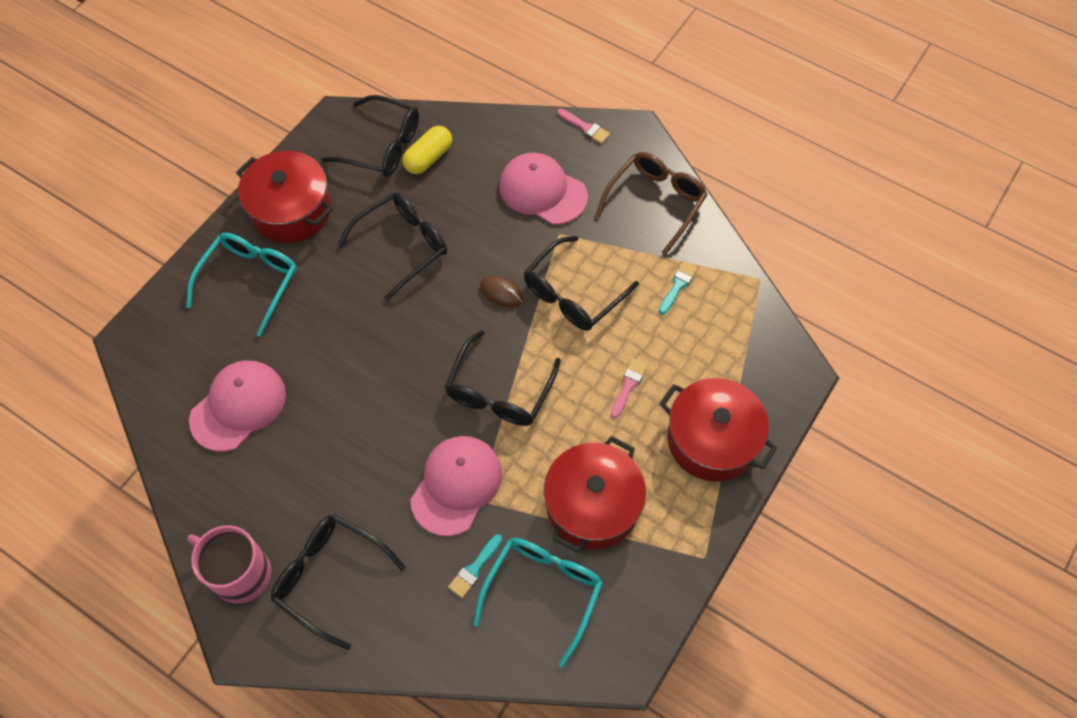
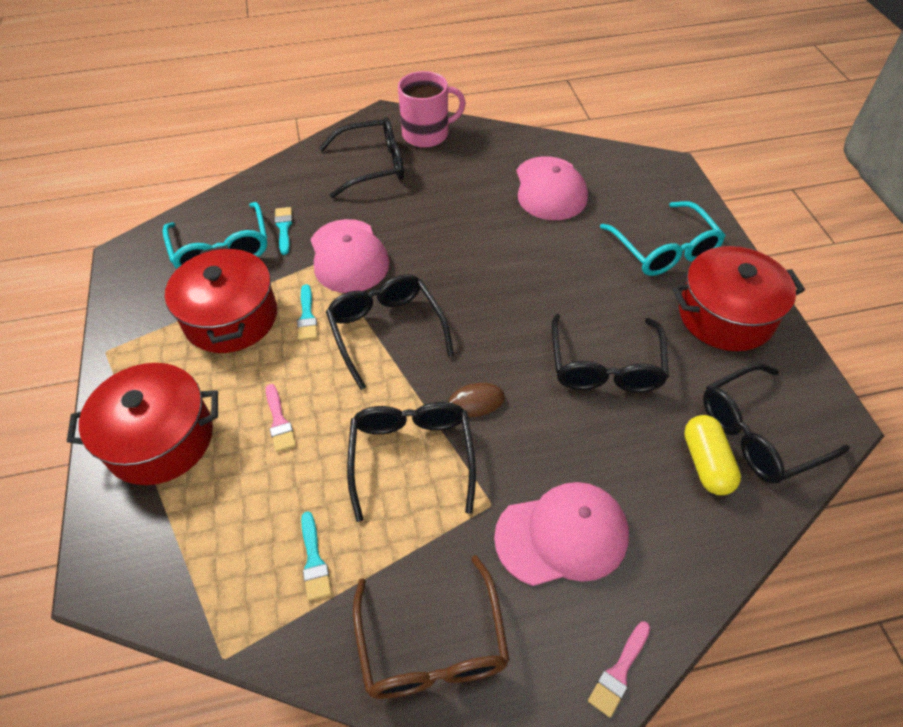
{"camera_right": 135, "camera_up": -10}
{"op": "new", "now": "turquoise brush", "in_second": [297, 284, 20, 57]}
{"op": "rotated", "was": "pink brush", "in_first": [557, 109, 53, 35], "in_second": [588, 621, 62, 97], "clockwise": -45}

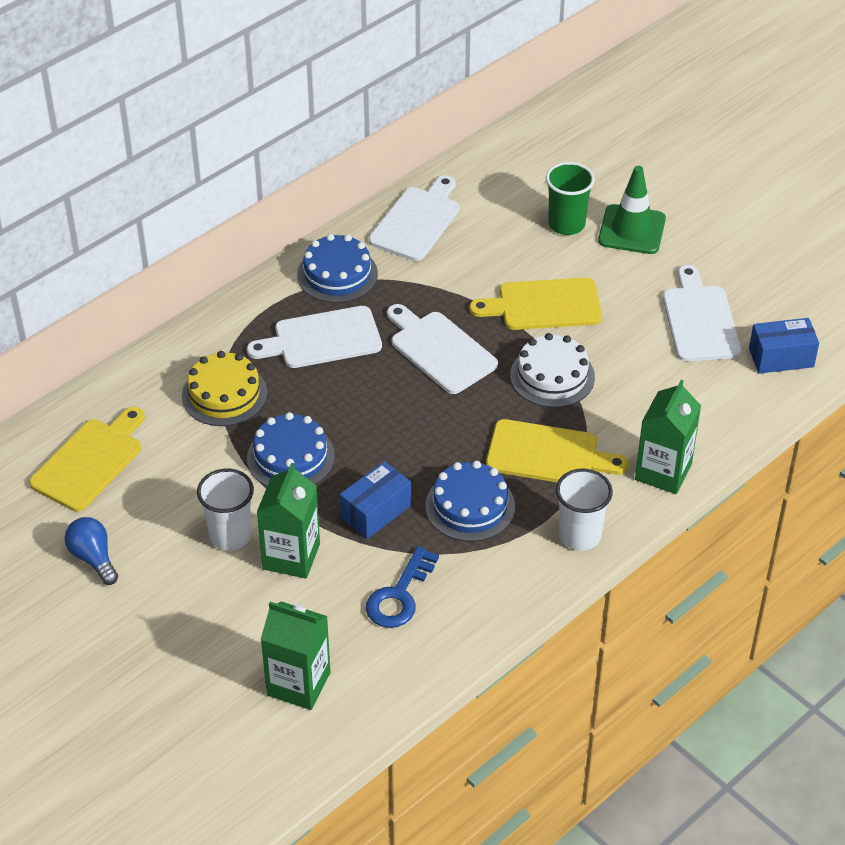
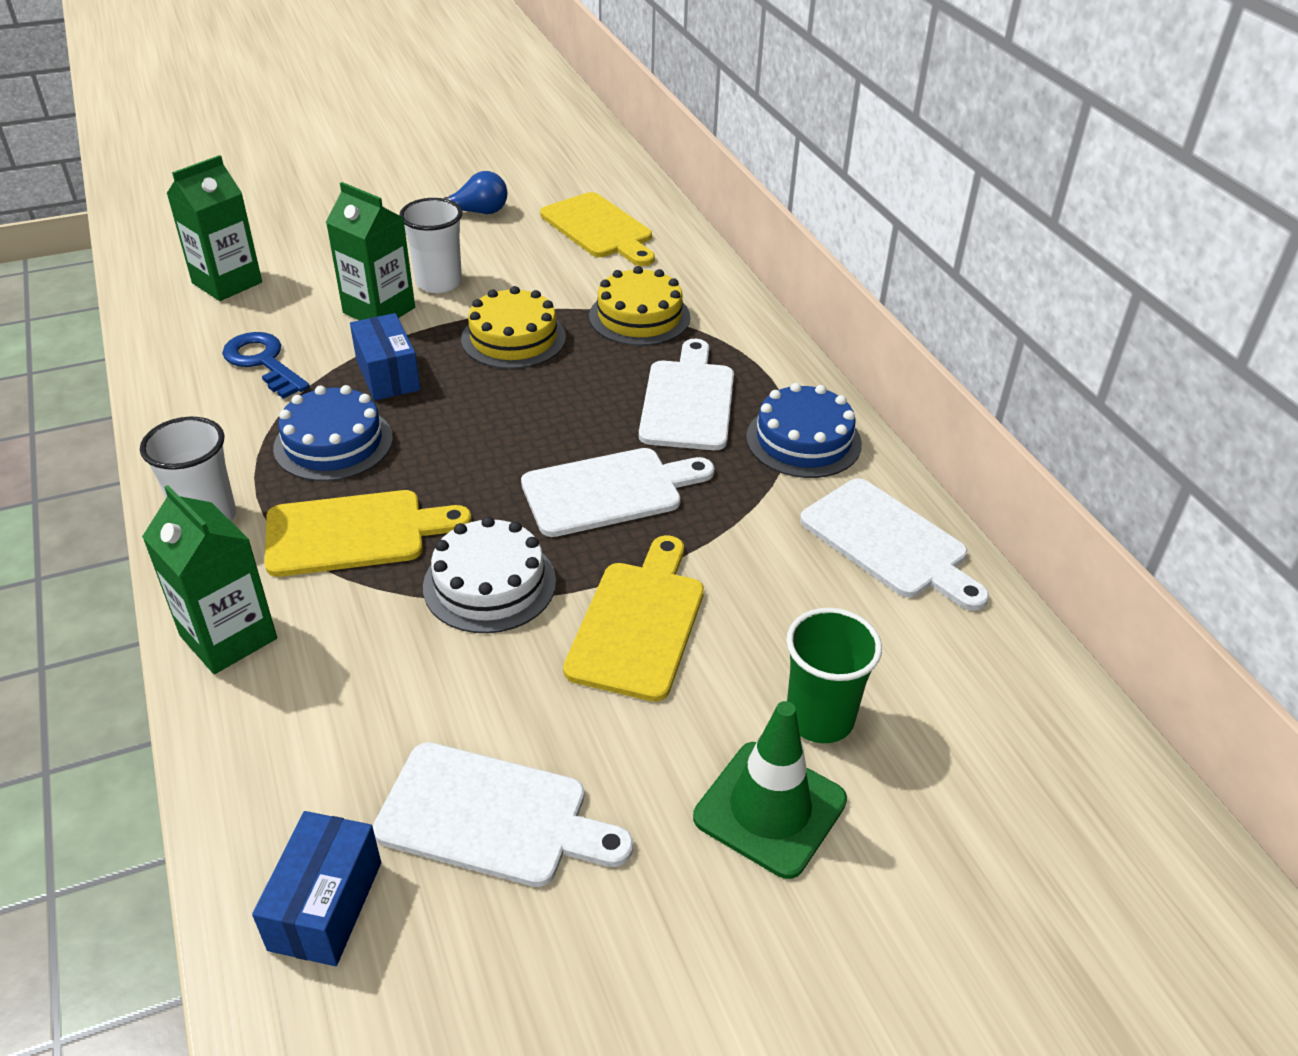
{"camera_right": 110, "camera_up": -5}
{"op": "rotated", "was": "yellow cutting board", "in_first": [486, 419, 143, 63], "in_second": [264, 490, 208, 87], "clockwise": -135}
{"op": "repainted", "was": "blue cake", "now": "yellow cake", "in_first": [247, 412, 88, 74], "in_second": [461, 286, 105, 83]}

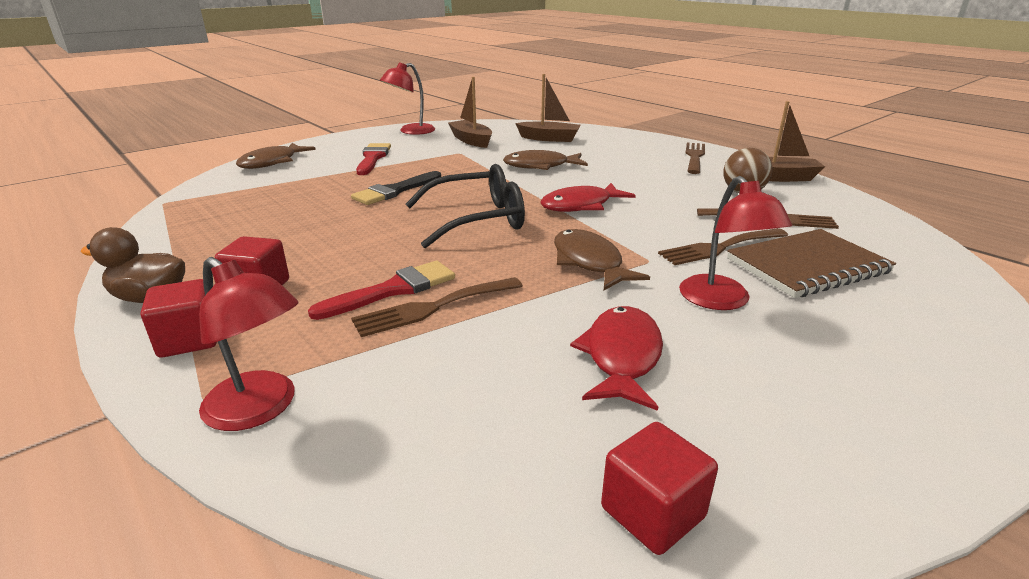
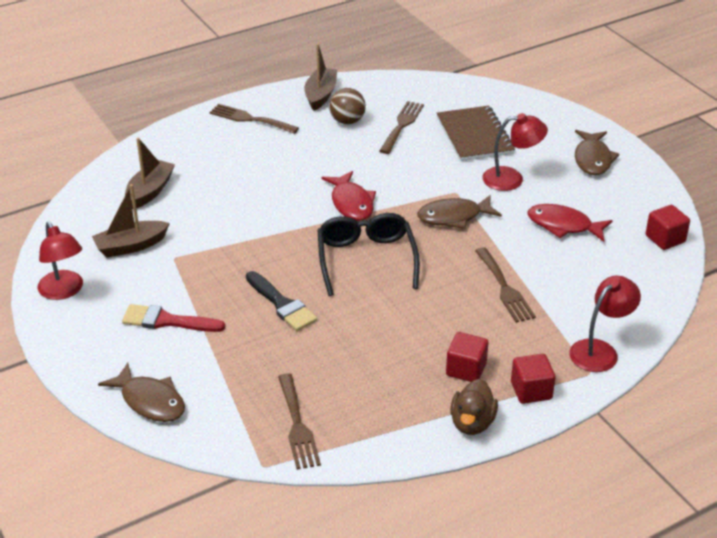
{"camera_right": -80, "camera_up": 10}
{"op": "shifted", "was": "brown fork", "in_first": [658, 228, 130, 37], "in_second": [278, 373, 43, 97]}
{"op": "shifted", "was": "brown fish", "in_first": [503, 150, 85, 20], "in_second": [575, 130, 44, 45]}
{"op": "gone", "was": "red brush", "in_first": [308, 261, 147, 59]}

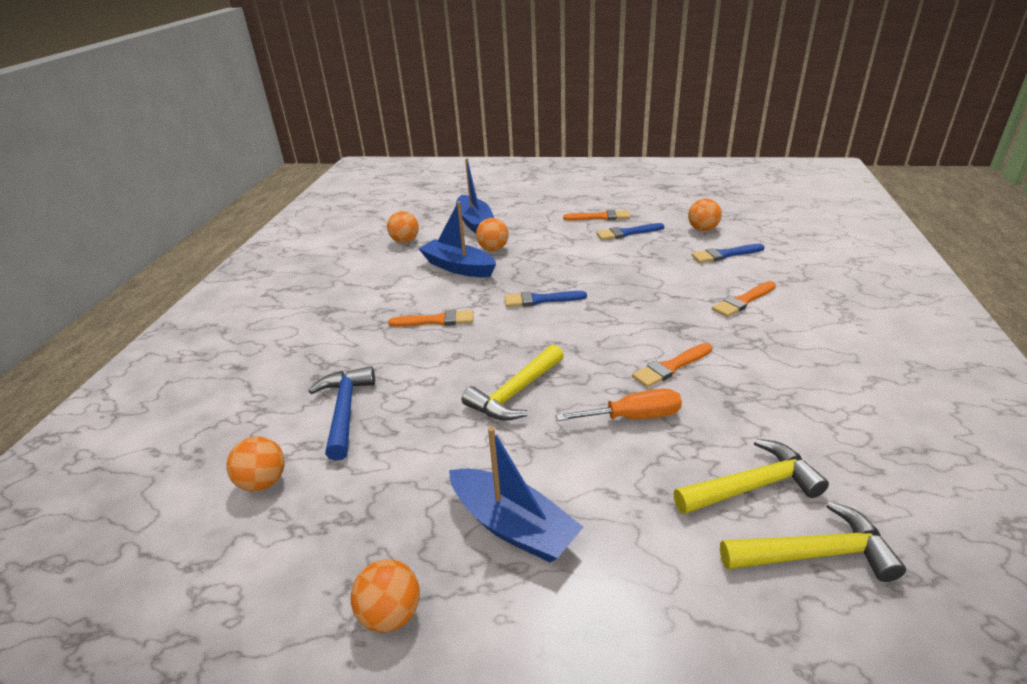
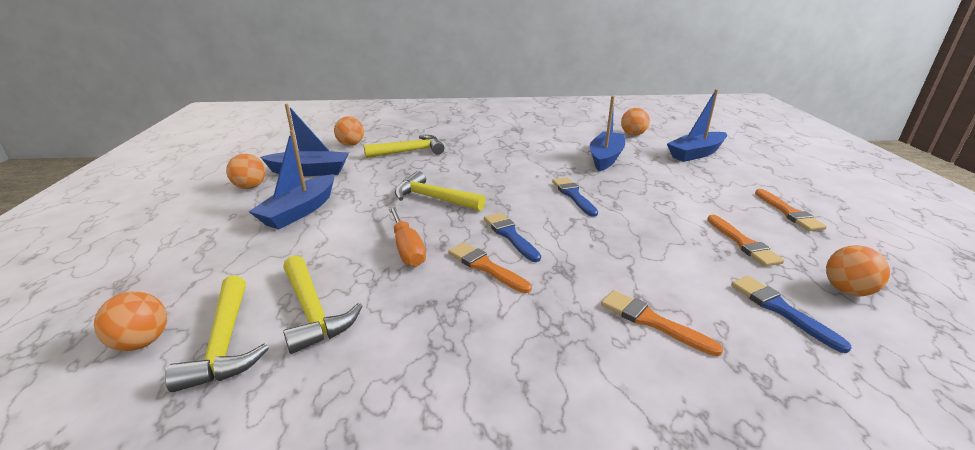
{"camera_right": 75, "camera_up": -5}
{"op": "shifted", "was": "orange ball", "in_first": [476, 218, 33, 33], "in_second": [94, 291, 73, 60]}
{"op": "new", "now": "blue boat", "in_second": [261, 104, 88, 72]}
{"op": "repainted", "was": "blue hammer", "now": "yellow hammer", "in_first": [308, 366, 67, 95], "in_second": [364, 135, 80, 23]}
{"op": "shifted", "was": "blue brush", "in_first": [596, 223, 68, 17], "in_second": [484, 213, 57, 49]}
{"op": "shifted", "was": "orange brush", "in_first": [388, 310, 86, 17], "in_second": [707, 215, 77, 52]}

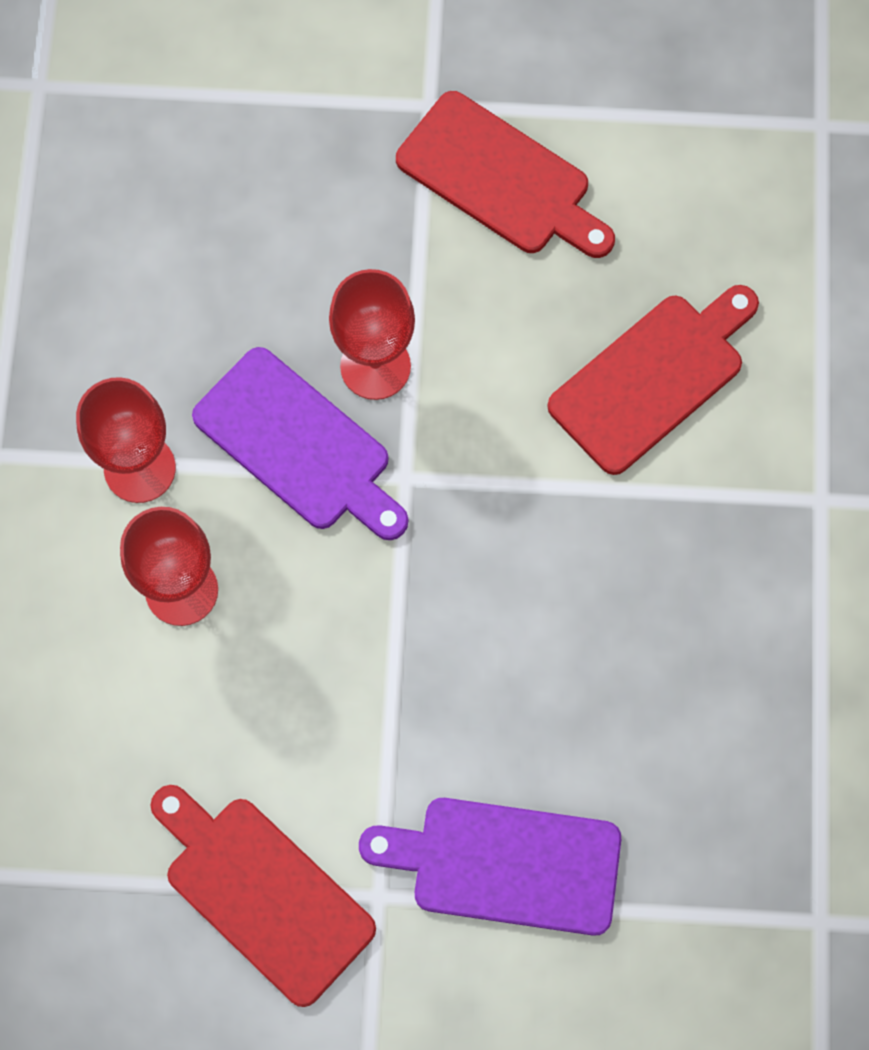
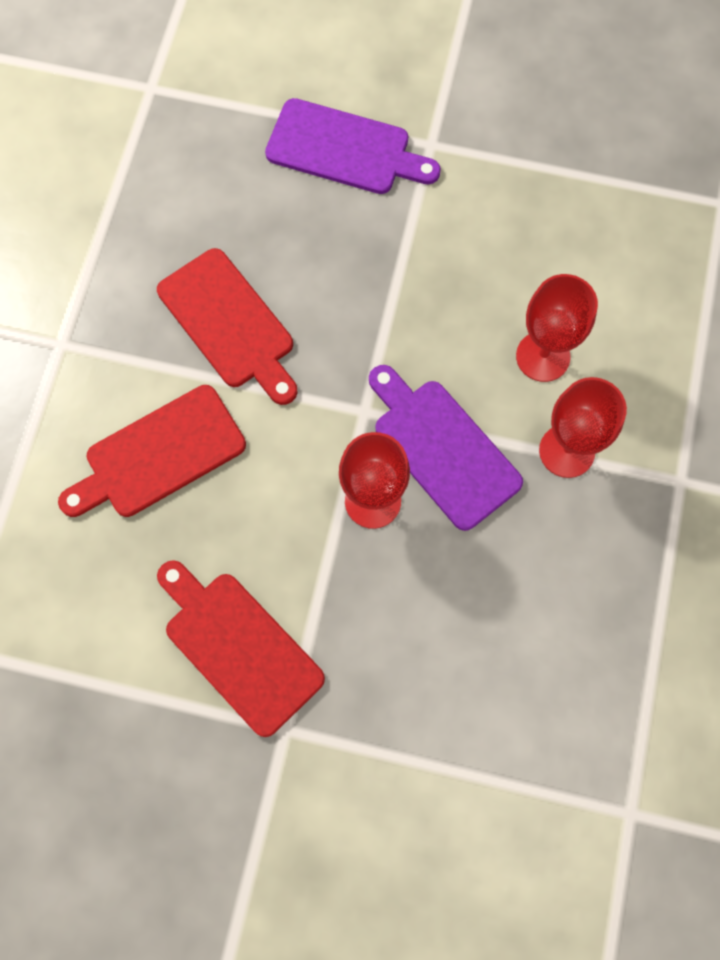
{"camera_right": -170, "camera_up": 0}
{"op": "shifted", "was": "red cutting board", "in_first": [150, 785, 226, 222], "in_second": [157, 248, 140, 157]}

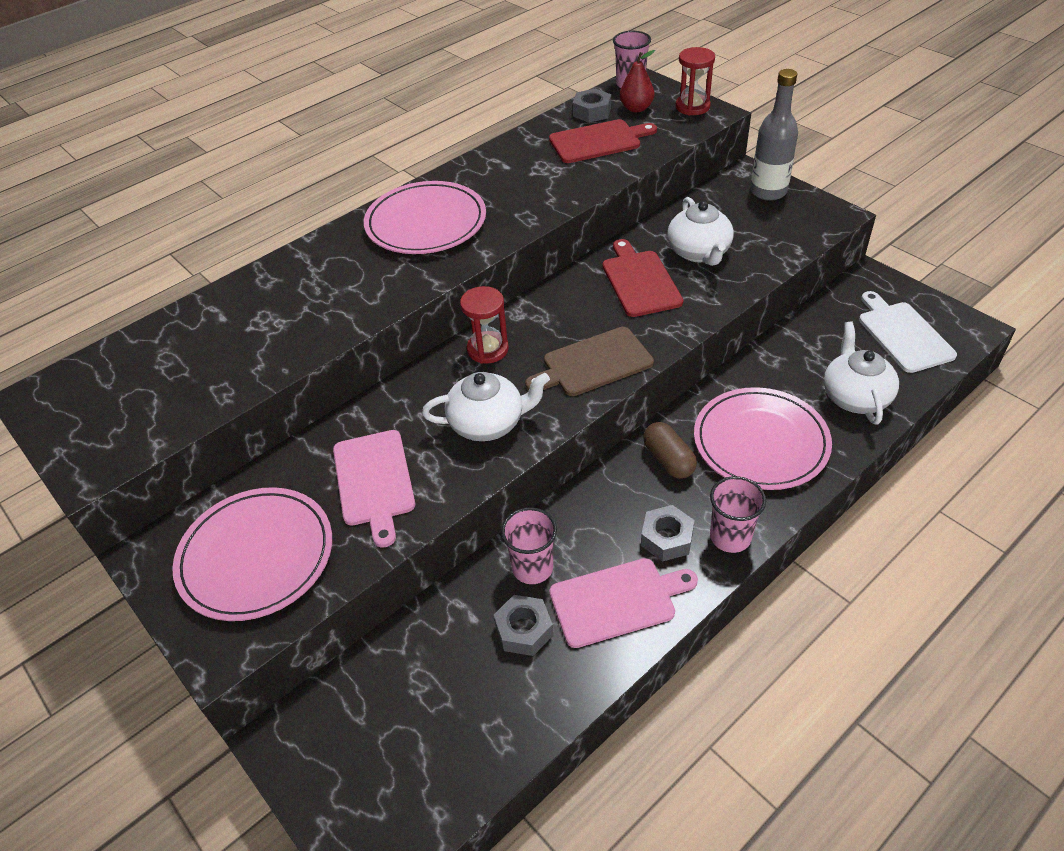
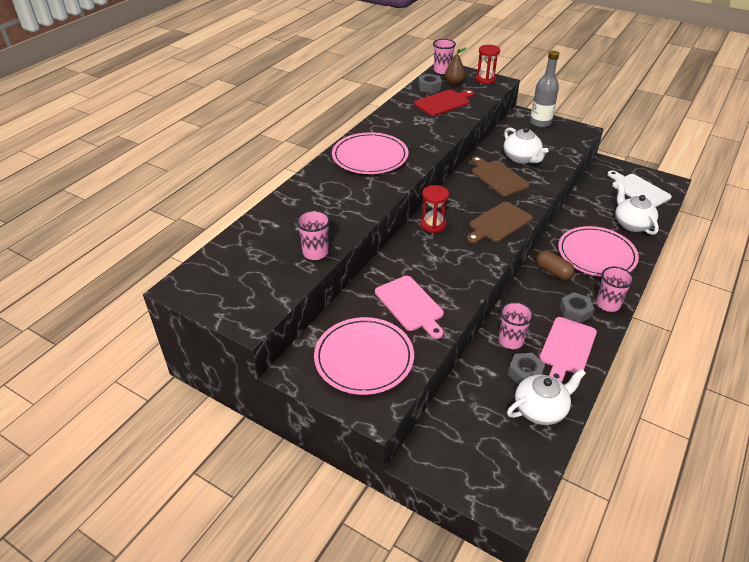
{"camera_right": -20, "camera_up": -5}
{"op": "new", "now": "pink cup", "in_second": [296, 210, 34, 50]}
{"op": "repainted", "was": "red pear", "now": "brown pear", "in_first": [620, 50, 35, 63], "in_second": [445, 48, 21, 37]}
{"op": "repainted", "was": "red cutting board", "now": "brown cutting board", "in_first": [602, 239, 81, 78], "in_second": [471, 156, 59, 40]}
{"op": "shifted", "was": "white teapot", "in_first": [422, 372, 128, 69], "in_second": [507, 369, 79, 56]}
{"op": "rotated", "was": "pink cutting board", "in_first": [549, 558, 149, 90], "in_second": [540, 317, 57, 66], "clockwise": 150}

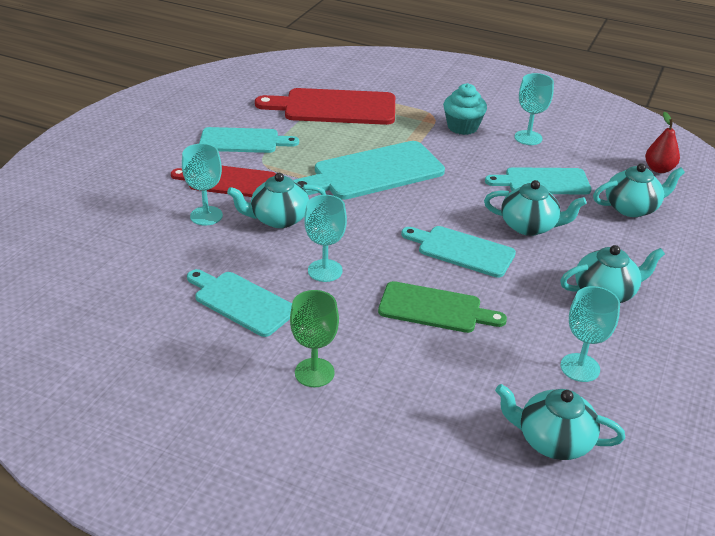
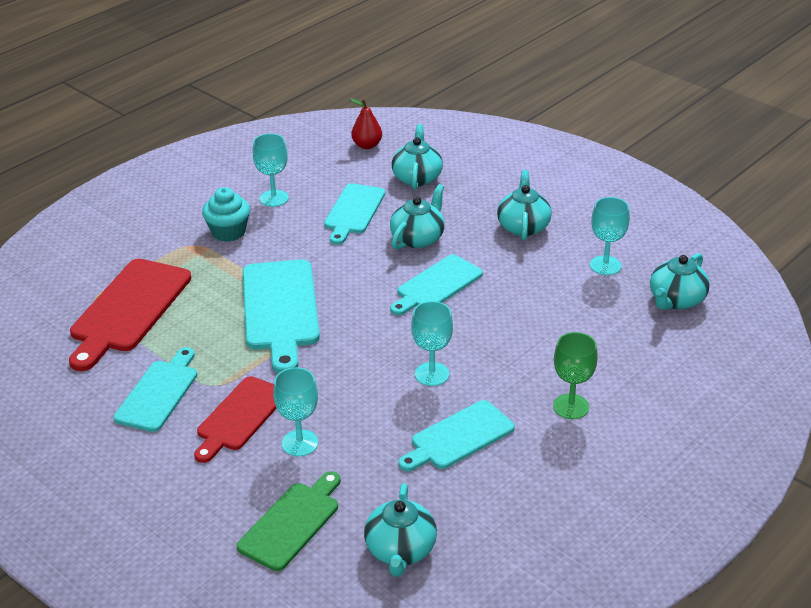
{"camera_right": -70, "camera_up": 0}
{"op": "shifted", "was": "green cutting board", "in_first": [378, 281, 129, 52], "in_second": [237, 471, 104, 100]}
{"op": "shifted", "was": "turquoise teapot", "in_first": [227, 173, 99, 55], "in_second": [364, 483, 73, 94]}

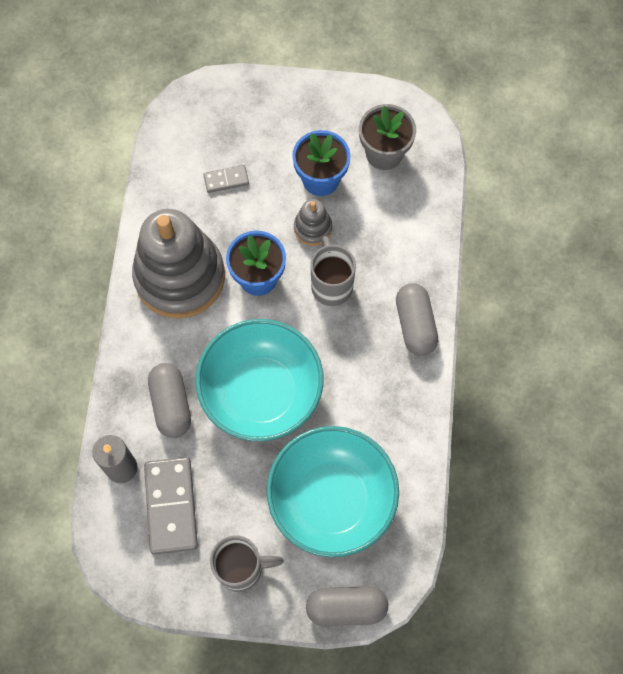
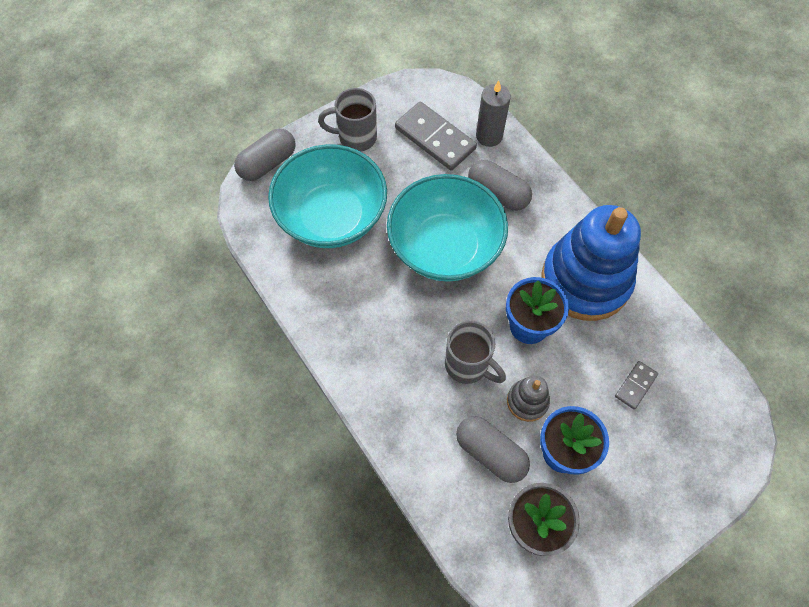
{"camera_right": 140, "camera_up": -5}
{"op": "rotated", "was": "grey mug", "in_first": [210, 535, 74, 57], "in_second": [318, 88, 59, 64], "clockwise": 45}
{"op": "shifted", "was": "grey capsule", "in_first": [396, 283, 42, 73], "in_second": [456, 416, 74, 67]}
{"op": "repainted", "was": "grey stacking toy", "now": "blue stacking toy", "in_first": [132, 209, 93, 109], "in_second": [541, 205, 100, 116]}

